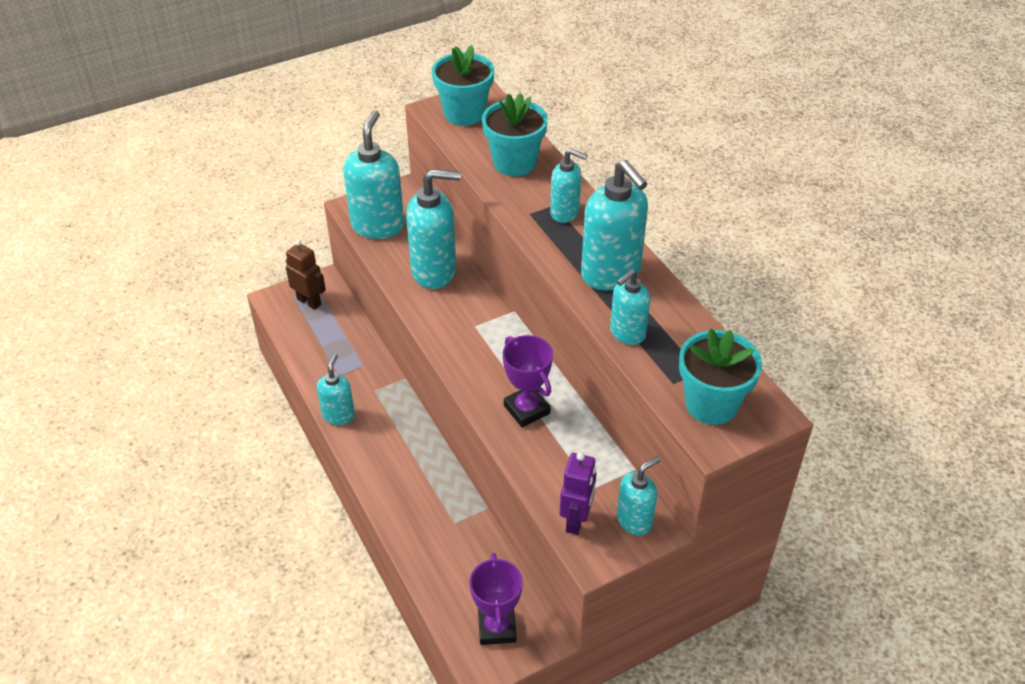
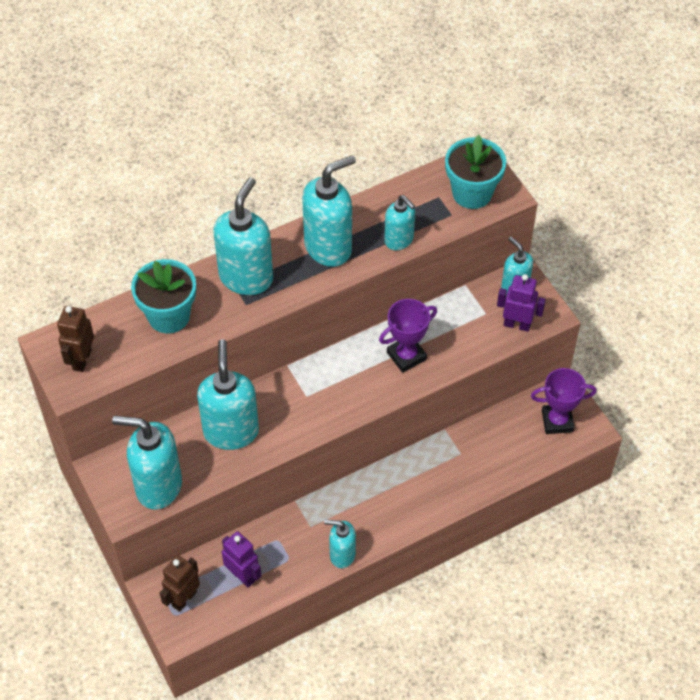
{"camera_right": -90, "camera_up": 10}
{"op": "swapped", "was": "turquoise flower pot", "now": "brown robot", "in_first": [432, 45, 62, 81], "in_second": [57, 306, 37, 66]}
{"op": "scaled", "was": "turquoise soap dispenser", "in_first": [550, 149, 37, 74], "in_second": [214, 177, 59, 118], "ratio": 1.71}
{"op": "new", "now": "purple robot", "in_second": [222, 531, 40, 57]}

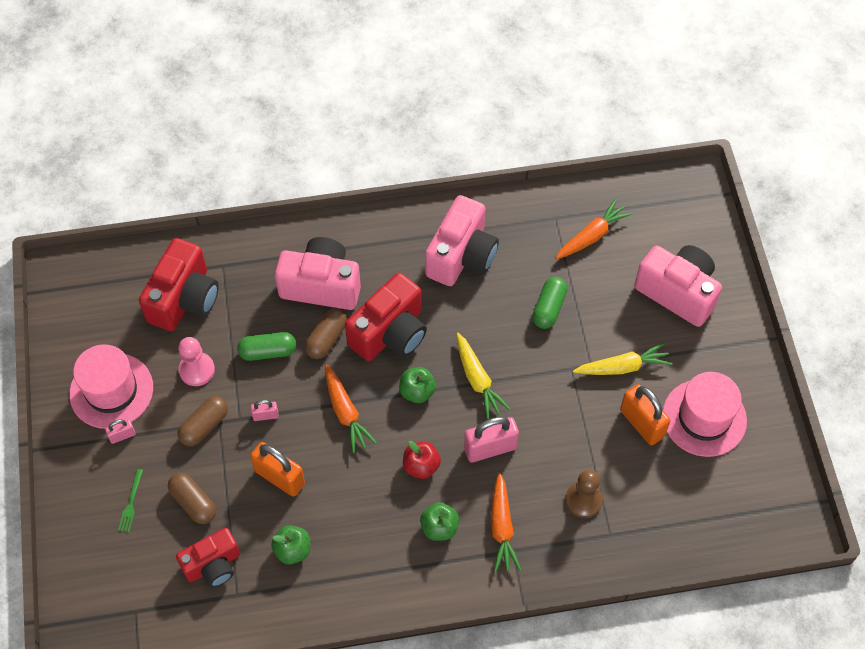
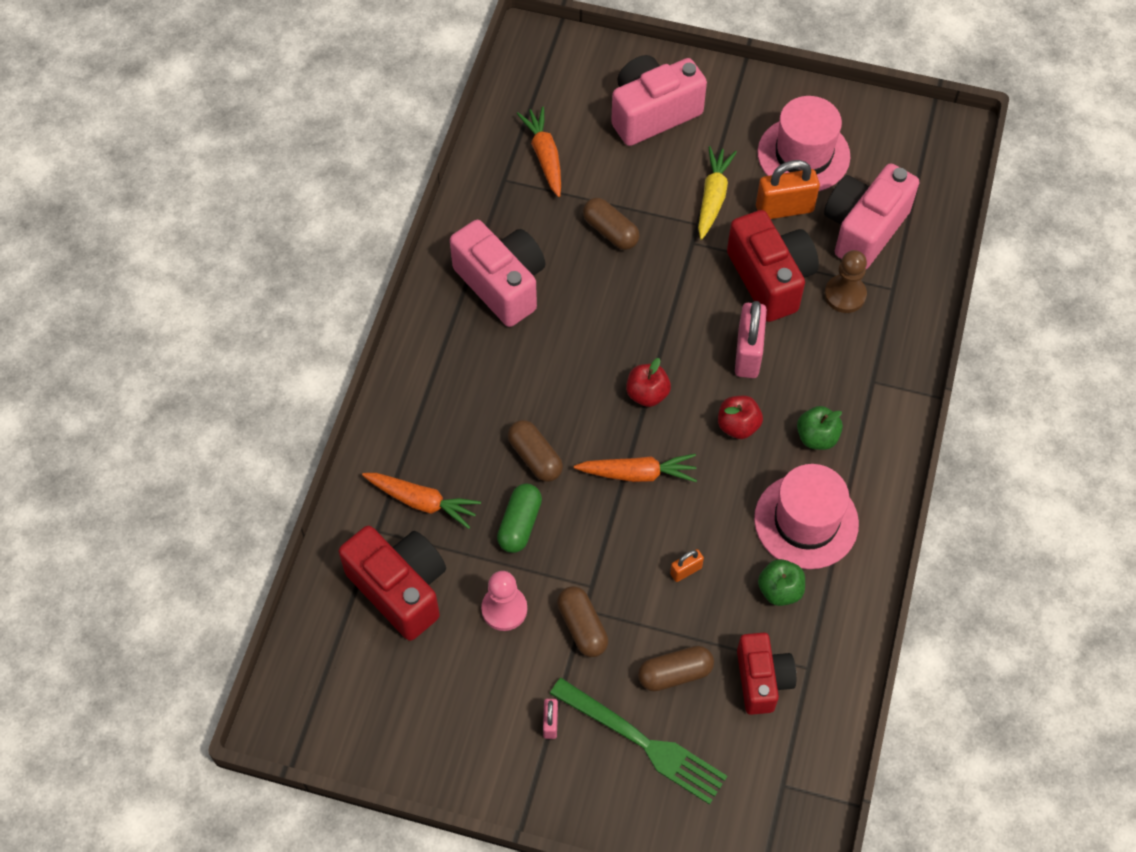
{"camera_right": -65, "camera_up": 0}
{"op": "shifted", "was": "orange carrot", "in_first": [491, 472, 30, 101], "in_second": [362, 473, 119, 56]}
{"op": "scaled", "was": "green fork", "in_first": [118, 469, 25, 63], "in_second": [550, 678, 177, 127], "ratio": 2.29}
{"op": "repainted", "was": "green capsule", "now": "brown capsule", "in_first": [532, 277, 35, 52], "in_second": [583, 198, 56, 52]}
{"op": "repainted", "was": "green apple", "now": "red apple", "in_first": [399, 367, 37, 36], "in_second": [626, 358, 45, 49]}
{"op": "scaled", "was": "orange padlock", "in_first": [250, 442, 55, 55], "in_second": [670, 549, 34, 33], "ratio": 0.5}
{"op": "shifted", "was": "red camera", "in_first": [345, 273, 82, 88], "in_second": [727, 210, 92, 112]}
{"op": "shifted", "was": "pink hat", "in_first": [69, 344, 84, 85], "in_second": [754, 464, 105, 105]}
{"op": "shifted", "was": "pink camera", "in_first": [275, 237, 86, 73], "in_second": [824, 163, 95, 106]}
{"op": "gone", "was": "pink padlock", "in_first": [251, 400, 28, 21]}
{"op": "gone", "was": "yellow carrot", "in_first": [456, 333, 54, 86]}

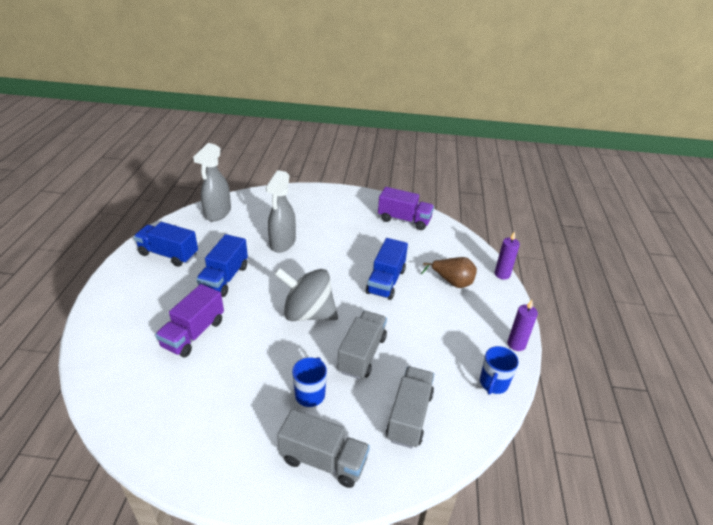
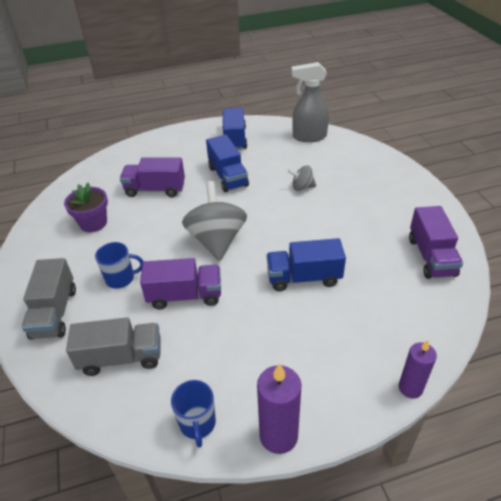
{"camera_right": 70, "camera_up": 5}
{"op": "new", "now": "purple flower pot", "in_second": [64, 183, 44, 49]}
{"op": "repainted", "was": "grey truck", "now": "purple truck", "in_first": [337, 311, 50, 68], "in_second": [140, 258, 81, 51]}
{"op": "rotated", "was": "blue mug", "in_first": [480, 346, 39, 49], "in_second": [171, 380, 45, 68], "clockwise": -105}
{"op": "rotated", "was": "blue truck", "in_first": [196, 234, 52, 63], "in_second": [206, 135, 43, 57], "clockwise": -105}
{"op": "scaled", "was": "purple candle", "in_first": [508, 300, 30, 51], "in_second": [257, 363, 44, 91], "ratio": 1.5}
{"op": "swapped", "was": "grey spray bottle", "now": "grey spinning top", "in_first": [266, 170, 30, 83], "in_second": [288, 165, 28, 26]}
{"op": "gone", "was": "brown pear", "in_first": [421, 257, 56, 31]}

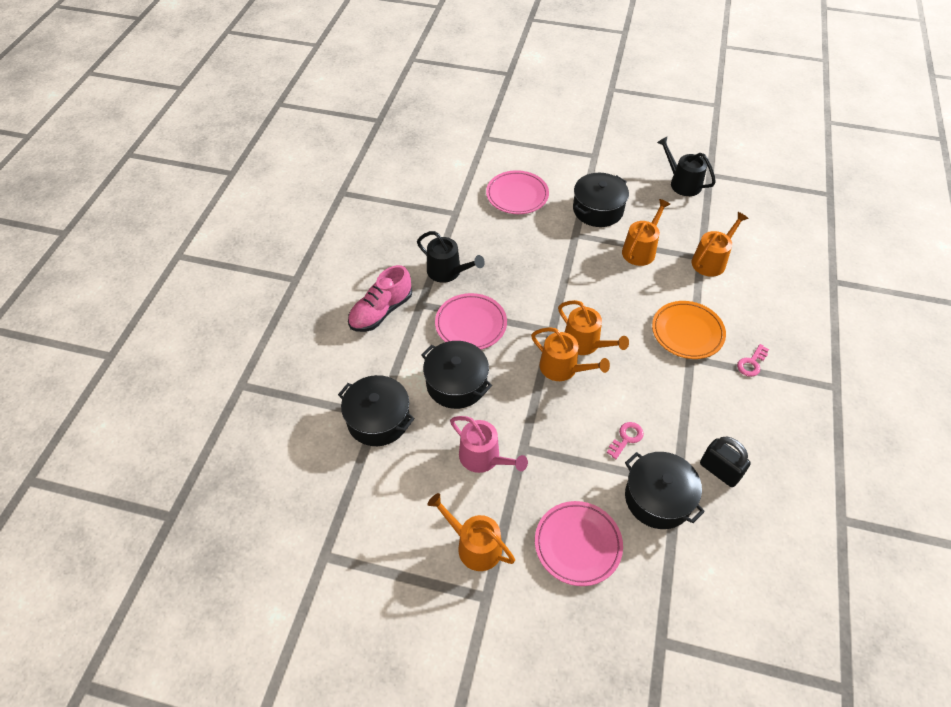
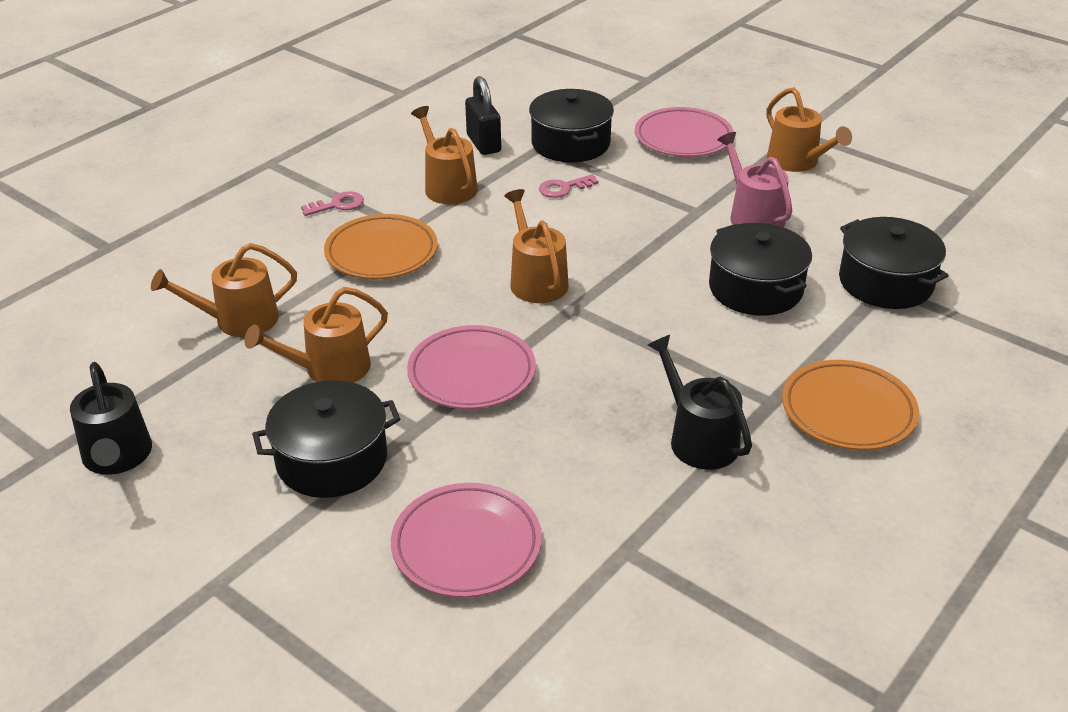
{"camera_right": -155, "camera_up": -15}
{"op": "shifted", "was": "pink plate", "in_first": [435, 293, 72, 57], "in_second": [407, 325, 129, 84]}
{"op": "shifted", "was": "orange watering can", "in_first": [531, 327, 79, 54], "in_second": [411, 106, 67, 98]}
{"op": "swapped", "was": "pink shoe", "now": "orange plate", "in_first": [348, 265, 64, 67], "in_second": [782, 360, 137, 90]}

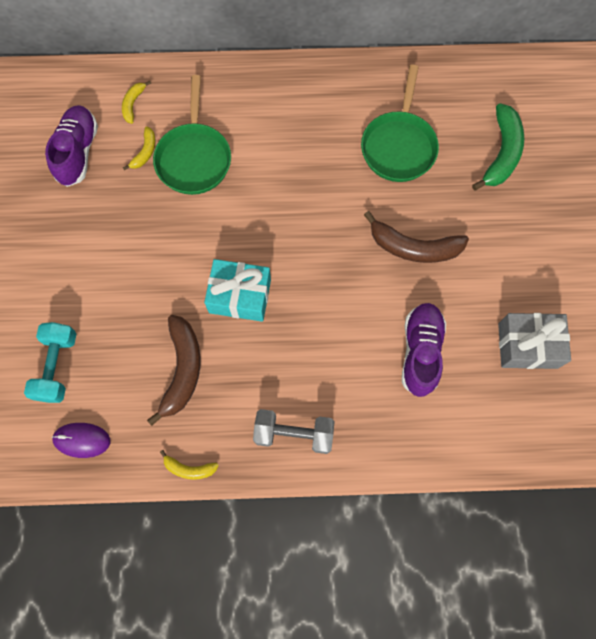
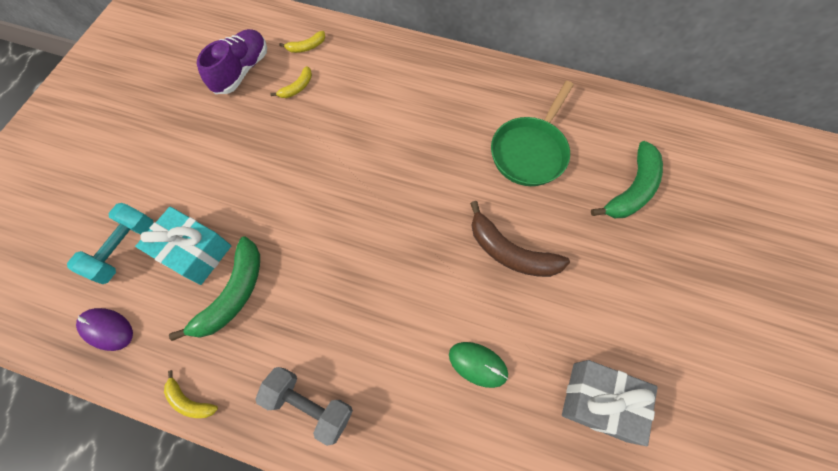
{"camera_right": 20, "camera_up": -5}
{"op": "shifted", "was": "turquoise gift", "in_first": [204, 259, 67, 63], "in_second": [135, 207, 96, 78]}
{"op": "repainted", "was": "brown banana", "now": "green banana", "in_first": [147, 315, 54, 111], "in_second": [169, 236, 91, 105]}
{"op": "rotated", "was": "yellow banana", "in_first": [122, 81, 29, 43], "in_second": [279, 31, 46, 22], "clockwise": -150}
{"op": "swapped", "was": "purple shoe", "now": "green mouse", "in_first": [402, 303, 44, 94], "in_second": [449, 342, 59, 46]}
{"op": "gone", "was": "green pan", "in_first": [153, 75, 78, 120]}

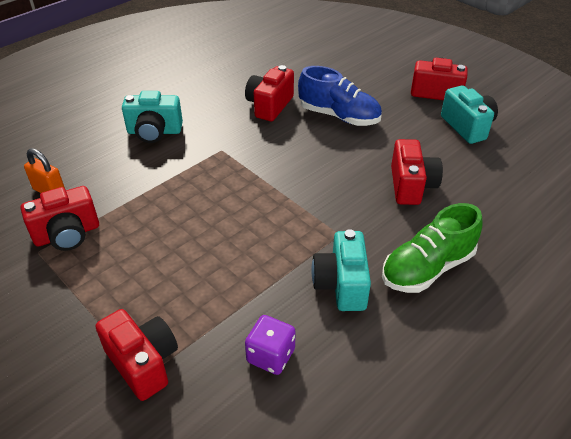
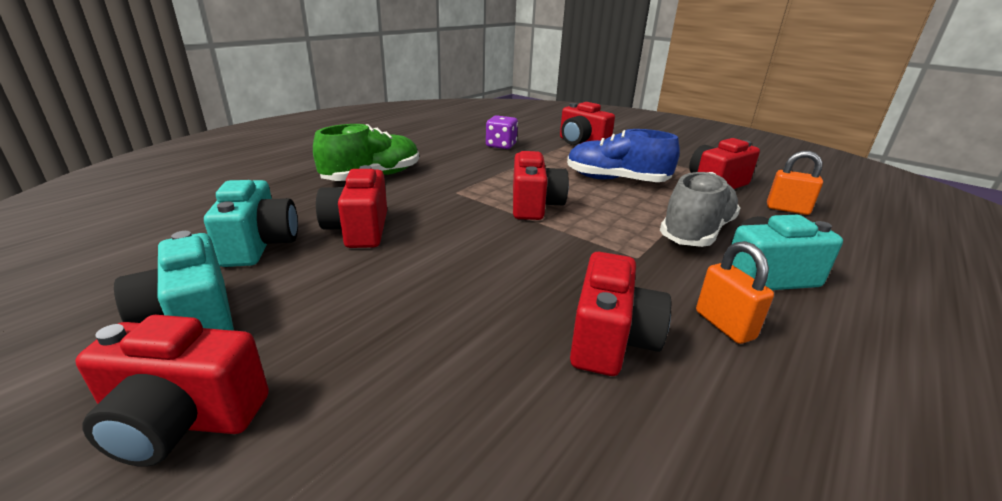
{"camera_right": 170, "camera_up": -15}
{"op": "shifted", "was": "turquoise camera", "in_first": [311, 229, 60, 82], "in_second": [204, 180, 94, 87]}
{"op": "new", "now": "red camera", "in_second": [513, 151, 56, 69]}
{"op": "shifted", "was": "blue shoe", "in_first": [298, 66, 84, 60], "in_second": [567, 129, 113, 53]}
{"op": "new", "now": "grey shoe", "in_second": [660, 172, 80, 75]}
{"op": "new", "now": "orange padlock", "in_second": [696, 241, 78, 103]}

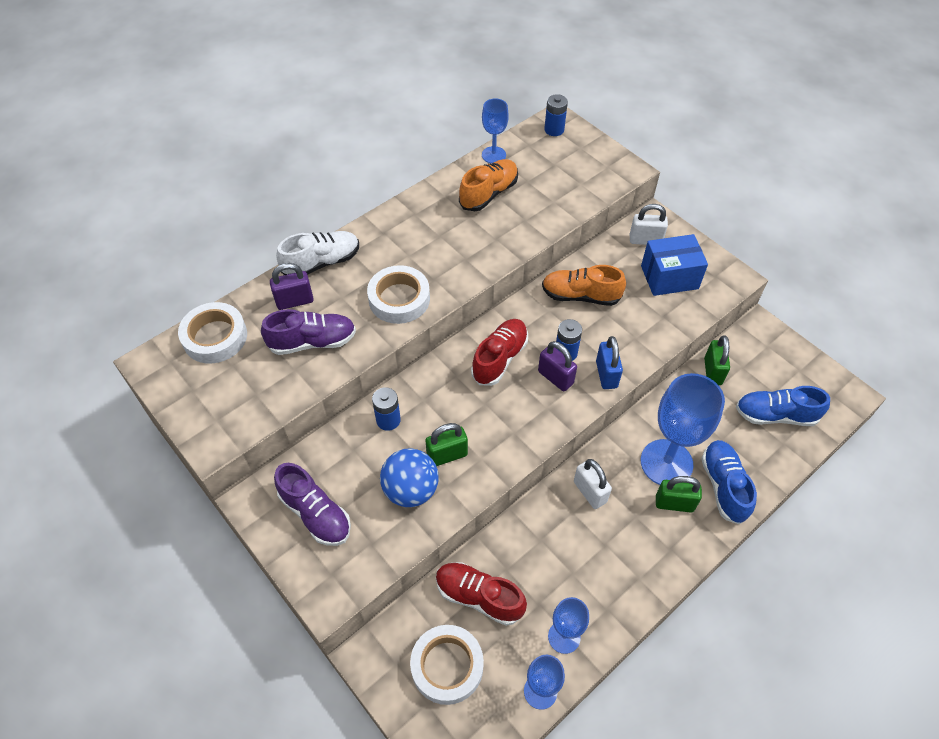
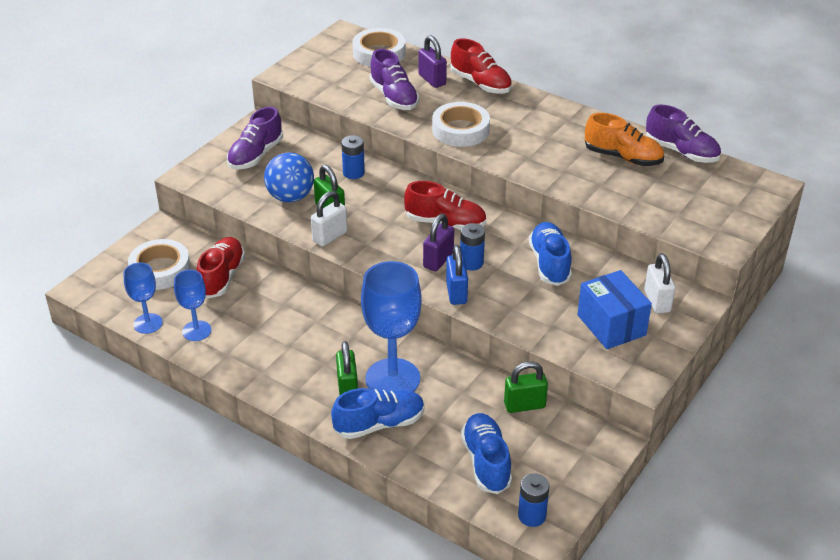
{"camera_right": 75, "camera_up": -15}
{"op": "shifted", "was": "white padlock", "in_first": [574, 459, 38, 50], "in_second": [311, 191, 37, 56]}
{"op": "rotated", "was": "blue padlock", "in_first": [596, 336, 27, 53], "in_second": [446, 245, 22, 60], "clockwise": -75}
{"op": "repainted", "was": "white shoe", "now": "red shoe", "in_first": [276, 231, 83, 44], "in_second": [450, 38, 62, 56]}
{"op": "shifted", "was": "blue battery", "in_first": [544, 94, 24, 42], "in_second": [518, 473, 31, 54]}
{"op": "repainted", "was": "orange shoe", "now": "blue shoe", "in_first": [542, 265, 84, 41], "in_second": [529, 222, 43, 64]}
{"op": "swapped", "was": "blue goblet", "now": "purple shoe", "in_first": [482, 98, 27, 65], "in_second": [646, 105, 75, 58]}

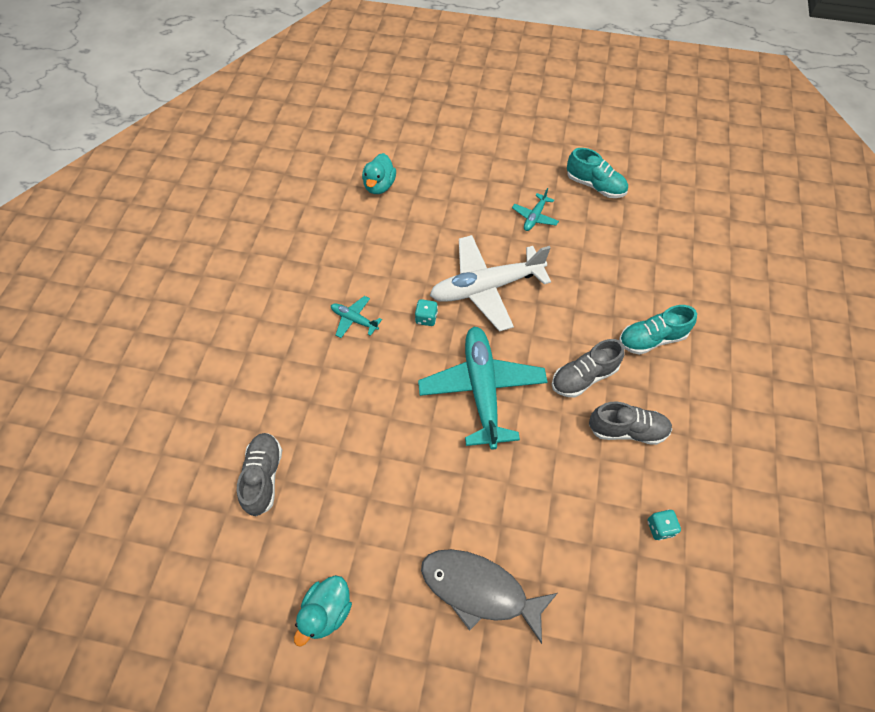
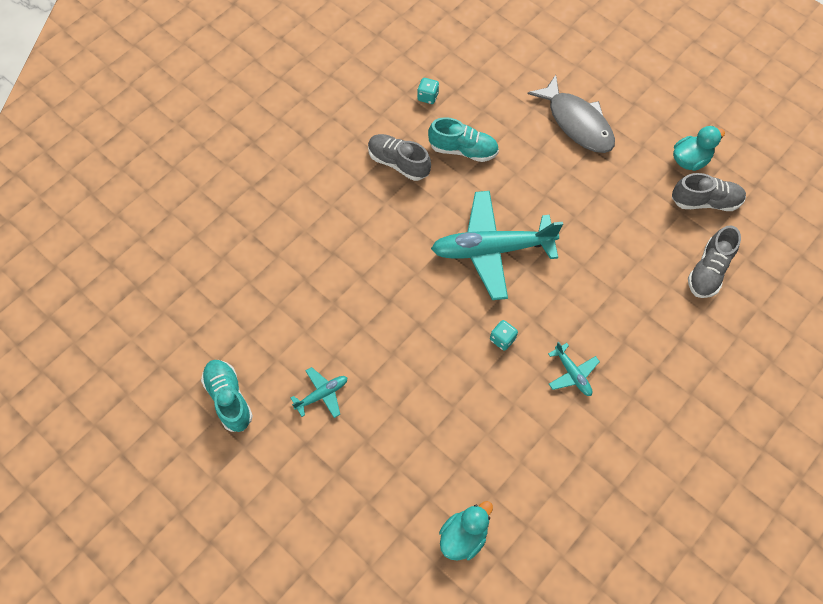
{"camera_right": -150, "camera_up": 5}
{"op": "shifted", "was": "turquoise shoe", "in_first": [619, 305, 78, 50], "in_second": [428, 117, 71, 45]}
{"op": "rotated", "was": "turquoise plane", "in_first": [418, 326, 130, 124], "in_second": [431, 191, 132, 109], "clockwise": 60}
{"op": "shifted", "was": "grey shoe", "in_first": [552, 339, 73, 59], "in_second": [672, 173, 74, 38]}
{"op": "gone", "was": "white plane", "in_first": [430, 235, 121, 97]}

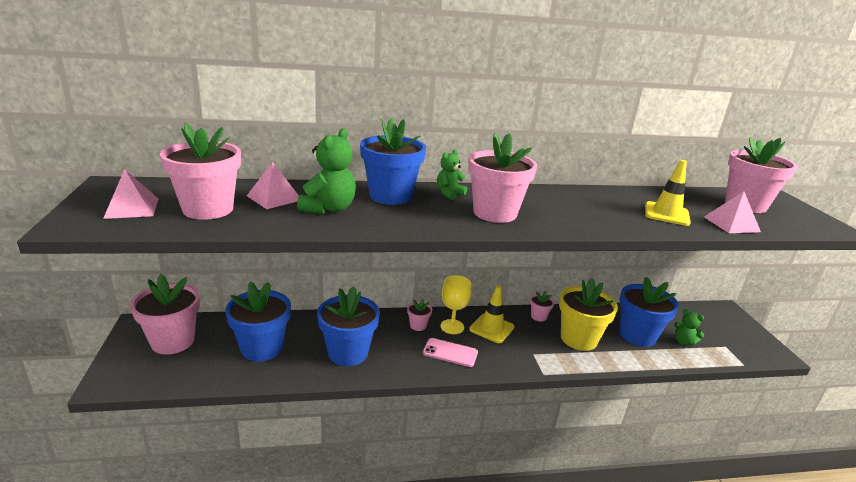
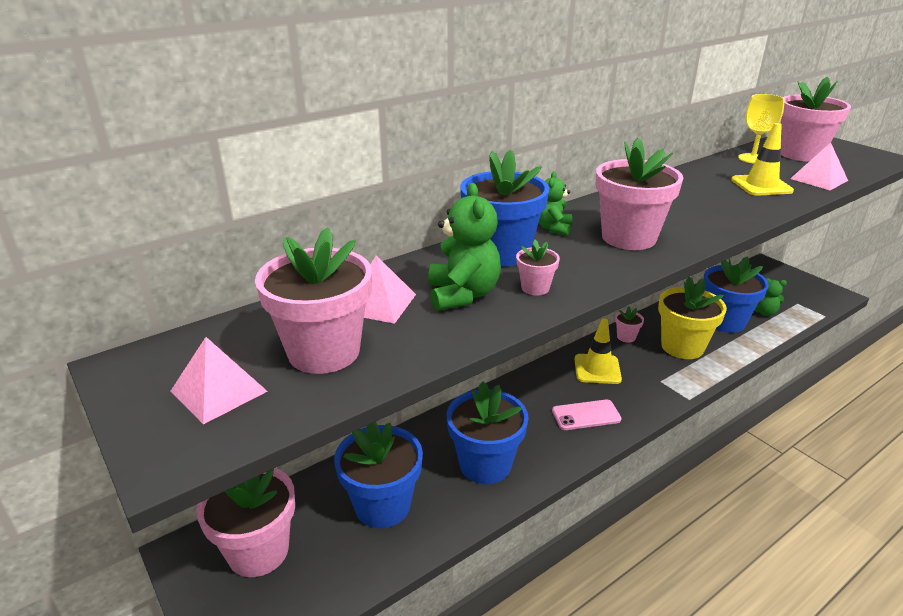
{"camera_right": -25, "camera_up": 5}
{"op": "shifted", "was": "pink flower pot", "in_first": [407, 299, 25, 32], "in_second": [516, 239, 44, 57]}
{"op": "shifted", "was": "yellow goblet", "in_first": [441, 275, 30, 59], "in_second": [738, 94, 47, 70]}

